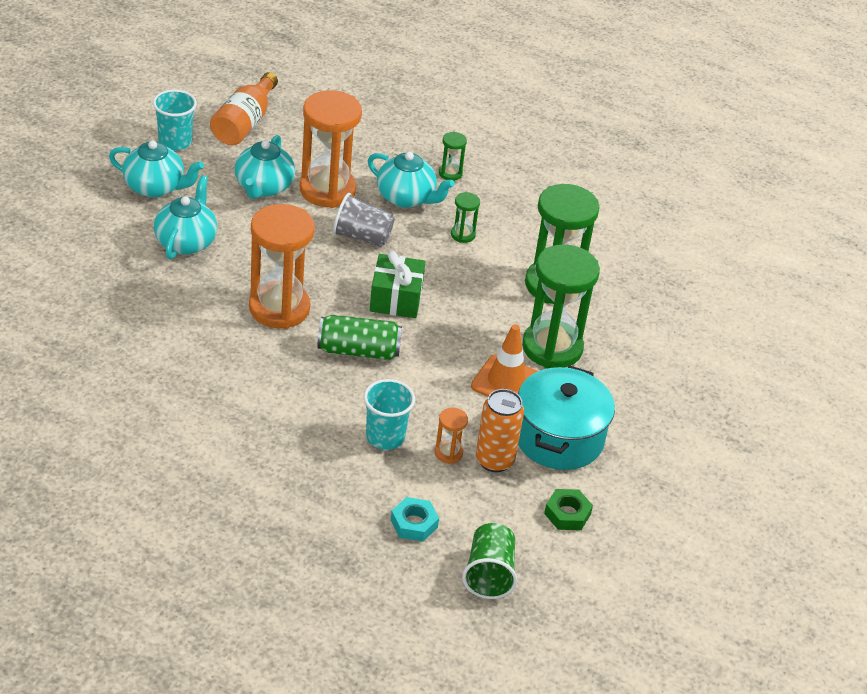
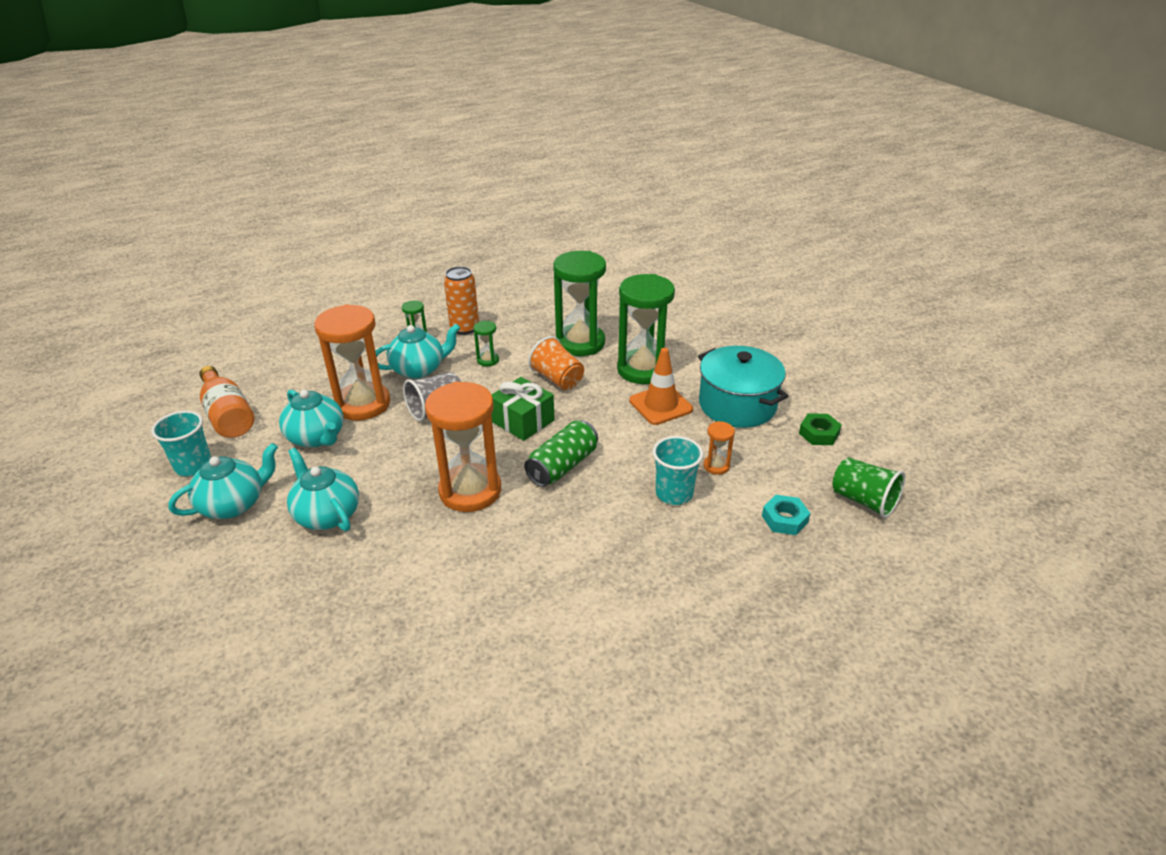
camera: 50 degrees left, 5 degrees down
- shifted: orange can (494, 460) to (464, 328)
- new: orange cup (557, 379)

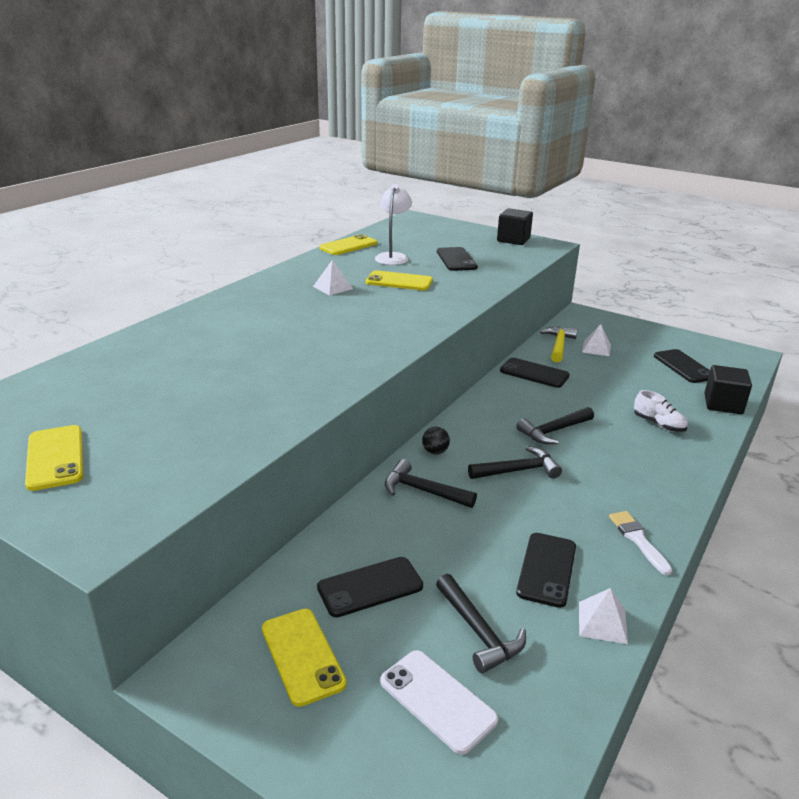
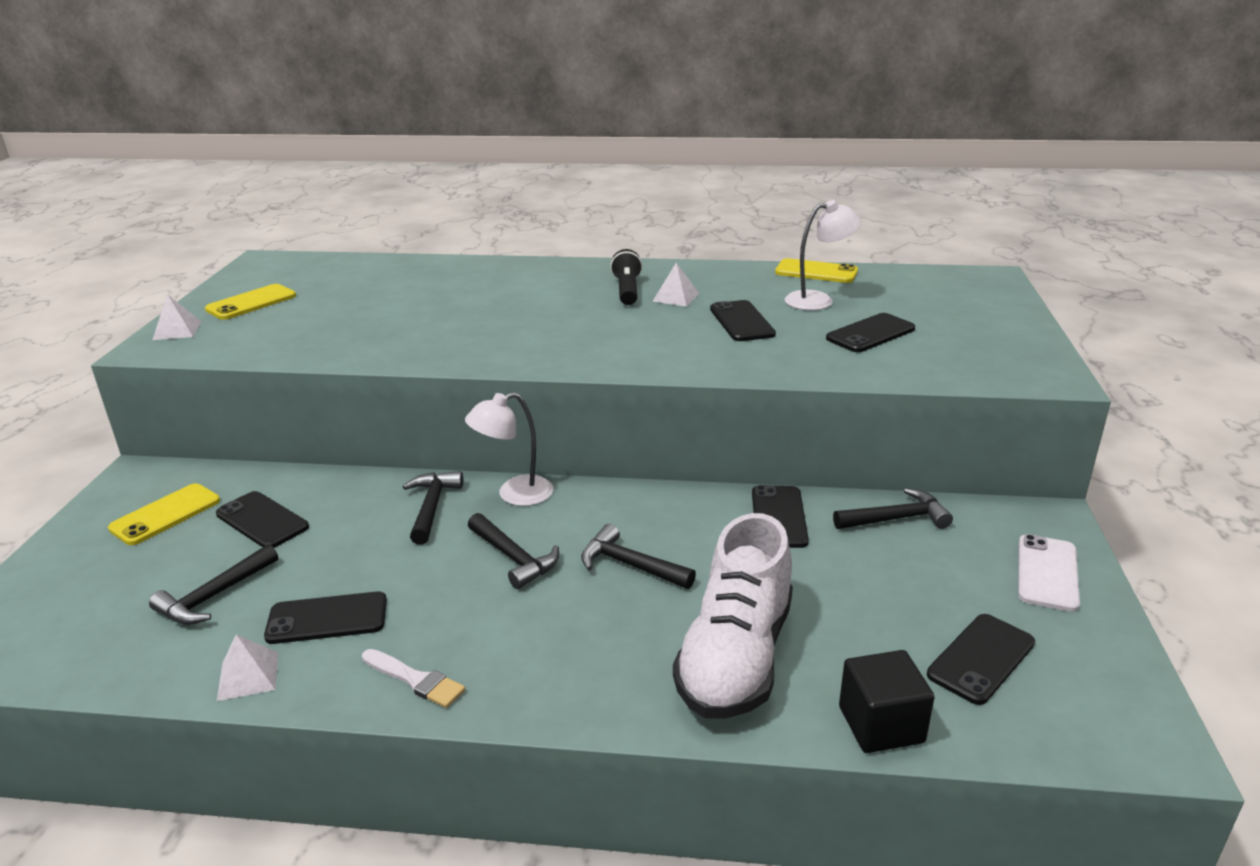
camera: 65 degrees right, 0 degrees up
- gone: black cube (513, 240)
- repainted: yellow phone (399, 281) to black phone (741, 322)
- shifted: white pyramid (596, 348) to (177, 330)
- repainted: yellow hammer (558, 345) to black hammer (896, 519)
- scaled: white shoe (658, 424) = (735, 657) x2.29
- swapped: black ball (435, 452) to white lamp (514, 494)
- rotated: white brush (638, 539) = (415, 680) 75 degrees clockwise
- shifted: white phone (437, 700) to (1047, 573)
- new: black flashlight (627, 290)

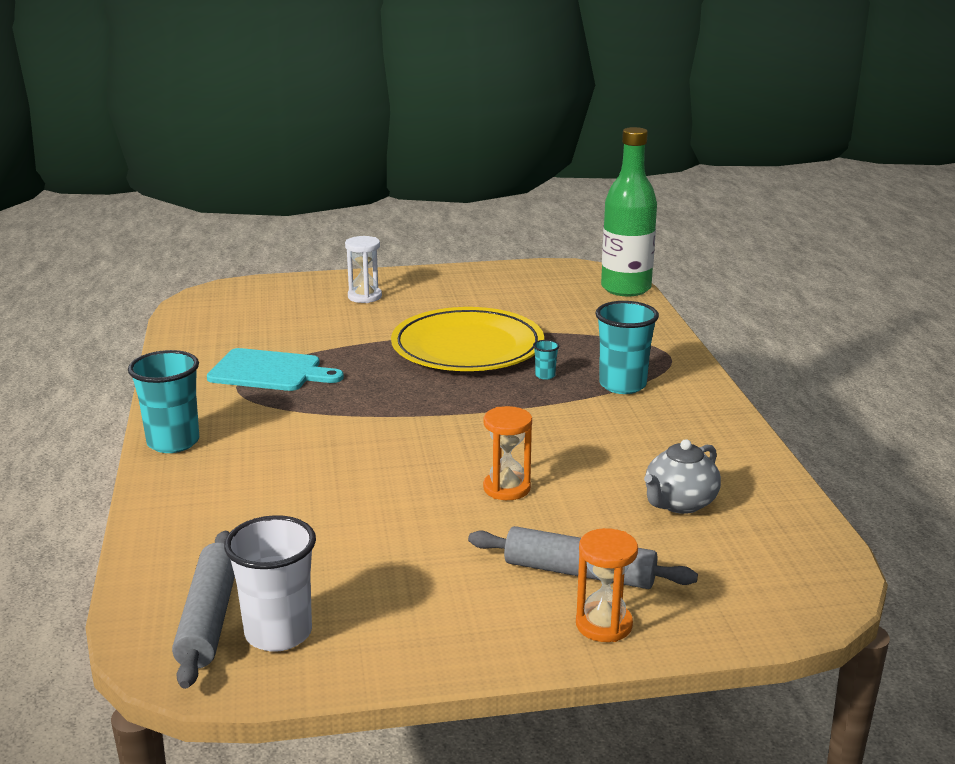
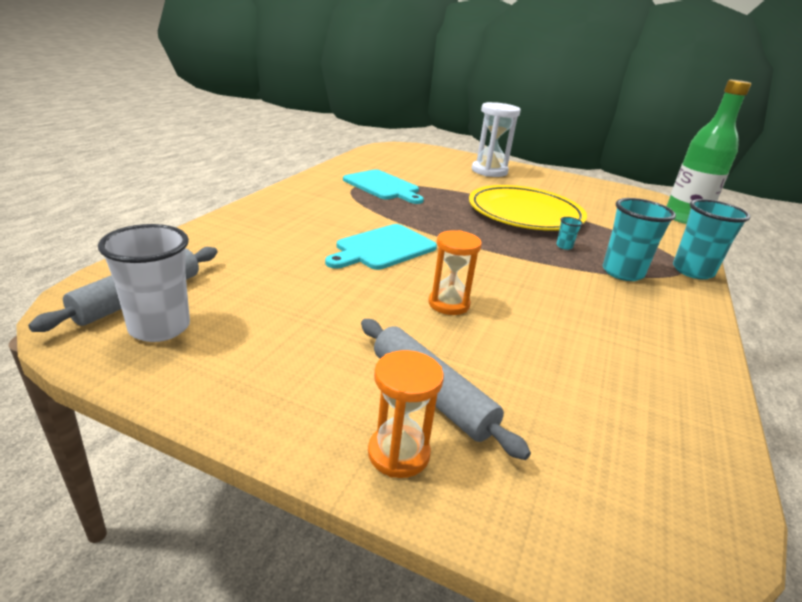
camera: 30 degrees right, 5 degrees up
- scaled: white hourglass (364, 296) = (489, 171) x1.55
- shifted: turquoise cup (173, 442) to (692, 271)
- gone: grey teapot (679, 503)
- new: turquoise cutting board (383, 248)

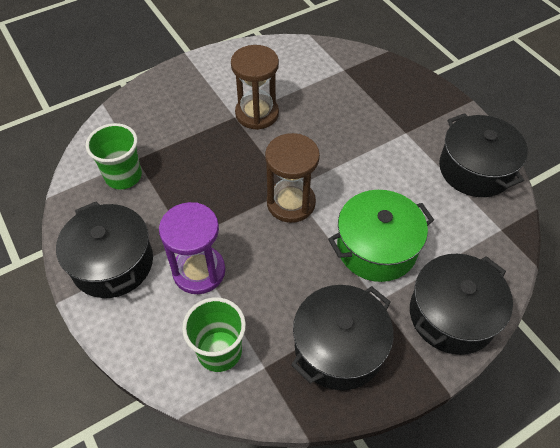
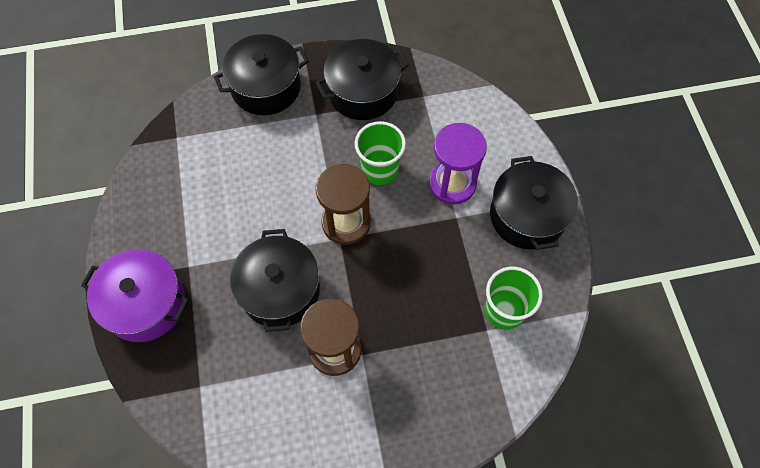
camera: 160 degrees left, 10 degrees up
- shifted: black pot (475, 169) to (280, 290)
- gone: green pot (376, 248)
- shifted: green cup (219, 351) to (380, 169)
- new: purple pot (145, 304)

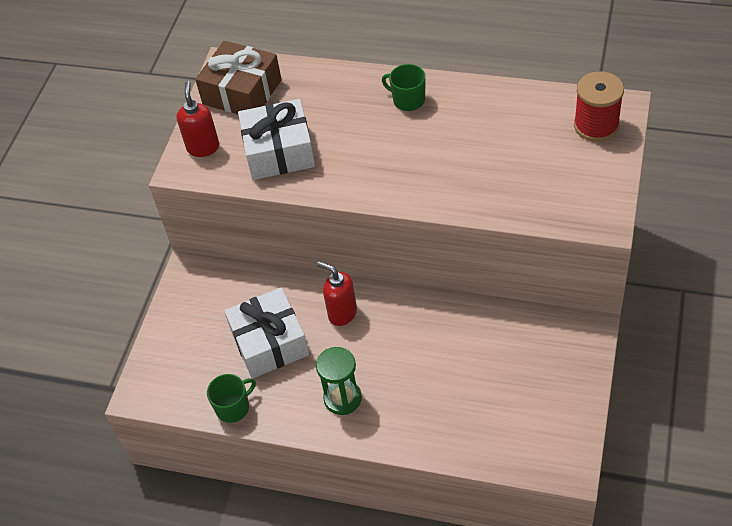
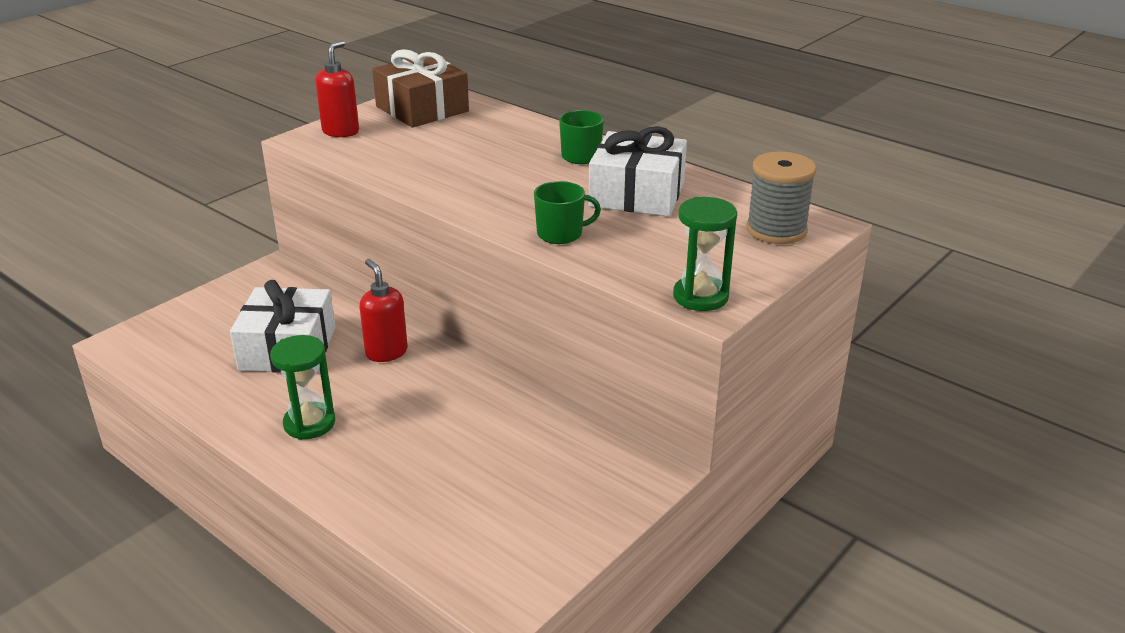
camera: 20 degrees right, 20 degrees down
- repainted: red spool (596, 125) to grey spool (776, 230)
- shifted: white gift (279, 151) to (637, 194)
- shifted: green mug (233, 407) to (561, 234)
- new: green hourglass (700, 297)

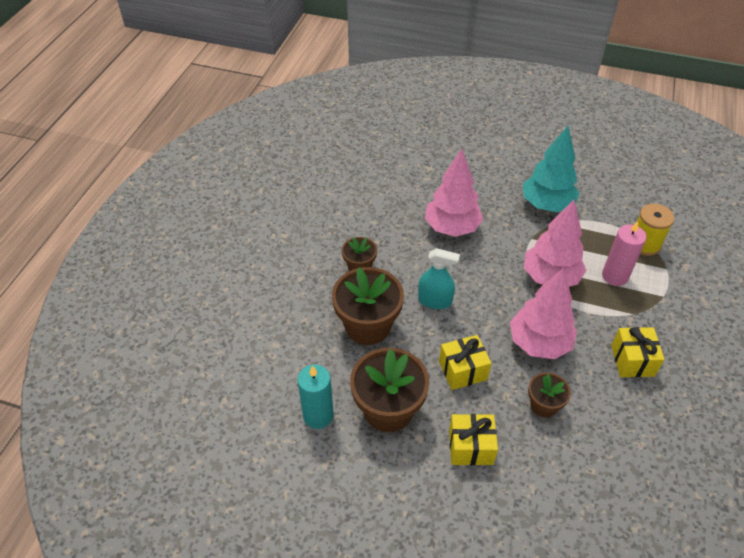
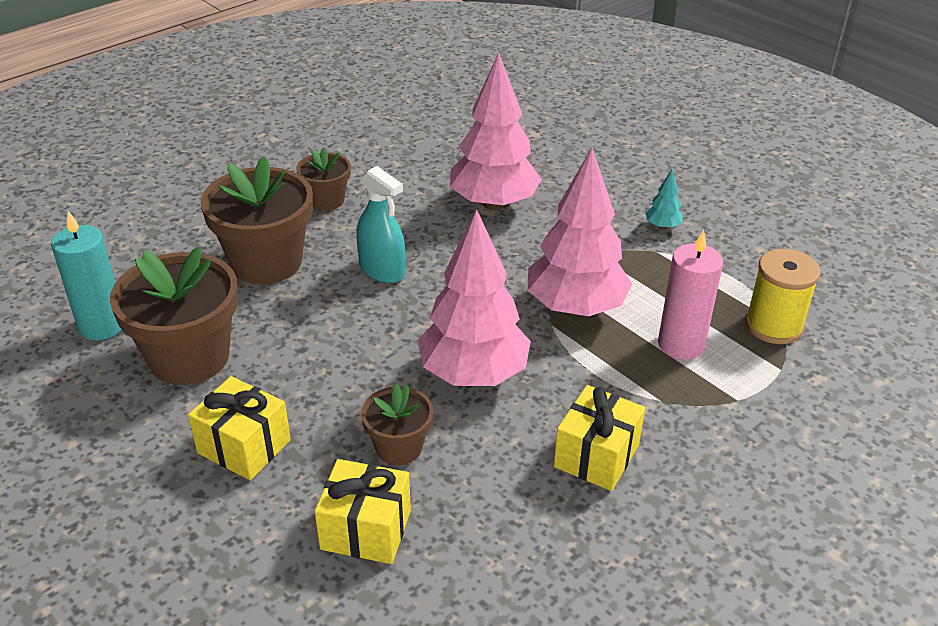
camera: 30 degrees right, 10 degrees down
- scaled: turquoise tree (547, 205) = (662, 226) x0.40
- shifted: yellow gift (463, 370) to (366, 530)

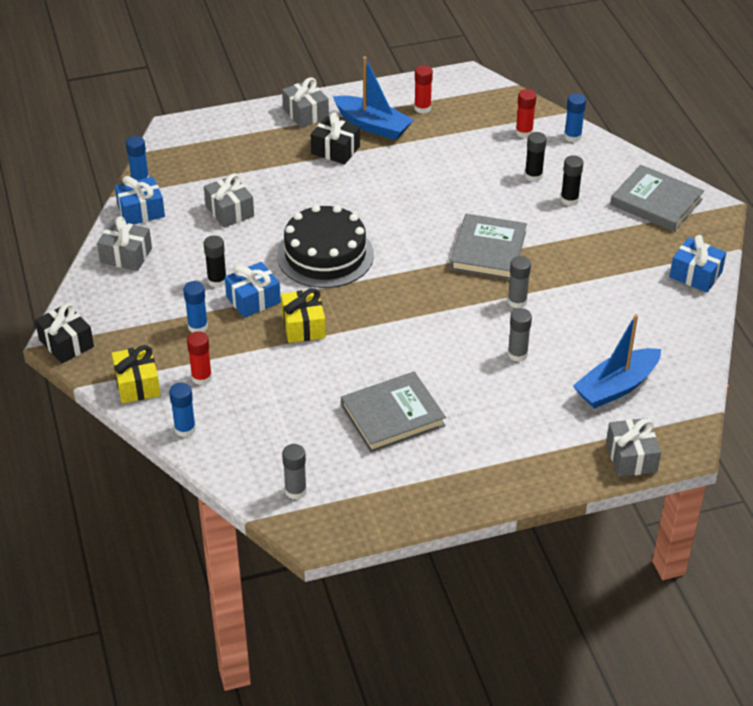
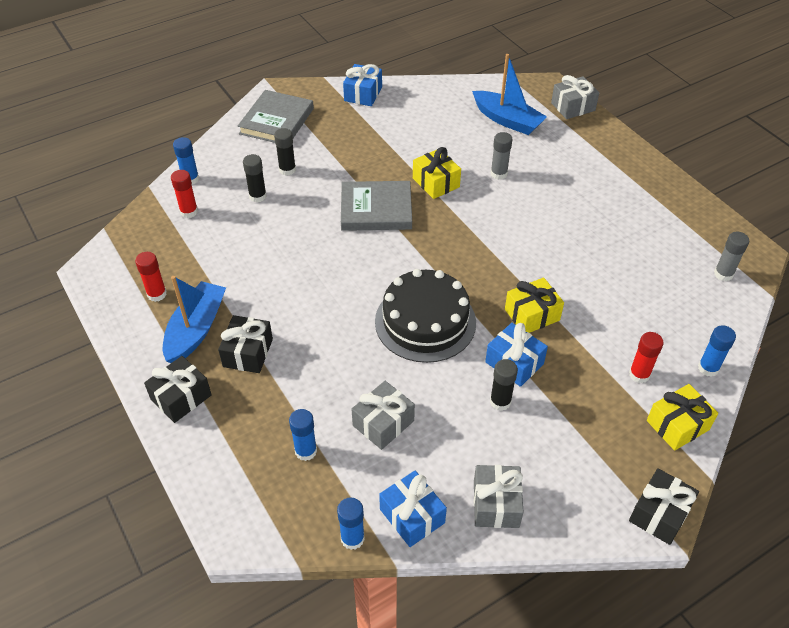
camera: 105 degrees left, 5 degrees up
- repainted: grey gift (305, 113) to black gift (181, 397)
- swapped: grey glue stick (517, 301) to yellow gift (436, 182)
- shifted: blue glue stick (198, 327) to (306, 451)
- gone: grey book (392, 415)

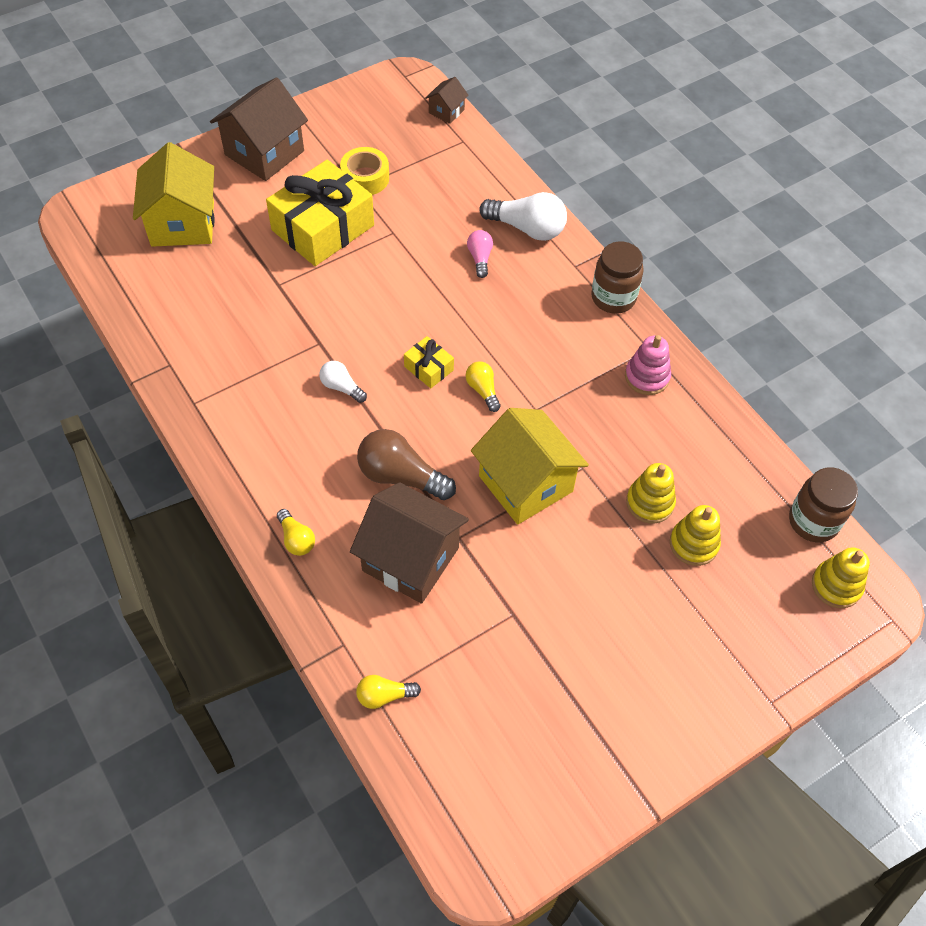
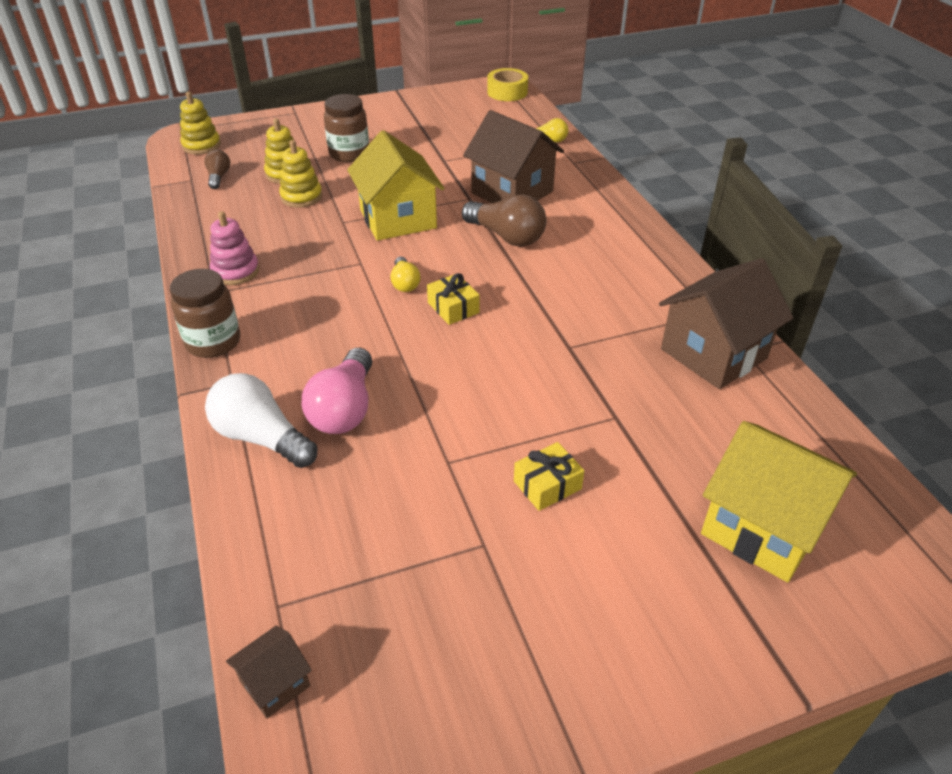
camera: 165 degrees left, 15 degrees down
- shifted: brown house (264, 153) to (713, 354)
- rotated: yellow house (182, 223) = (763, 527) 60 degrees counterclockwise
- shifted: yellow tape (365, 178) to (507, 92)
- scaled: yellow gift (323, 228) = (547, 485) x0.45
- scaled: pink light bulb (480, 258) = (344, 409) x1.81
- gone: white light bulb (341, 387)
- shifted: brown jar (813, 521) to (349, 154)
- gone: yellow light bulb (296, 539)
- new: brown light bulb (218, 177)

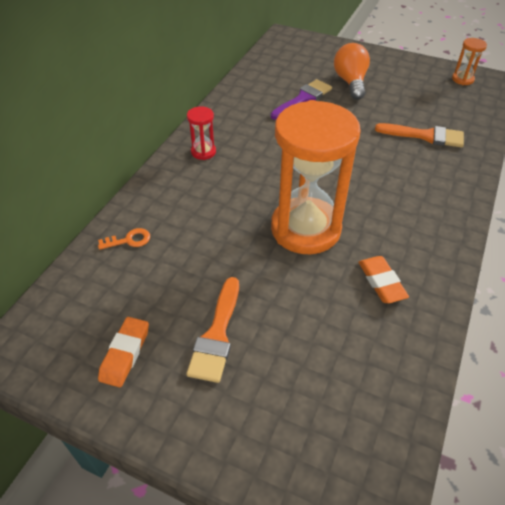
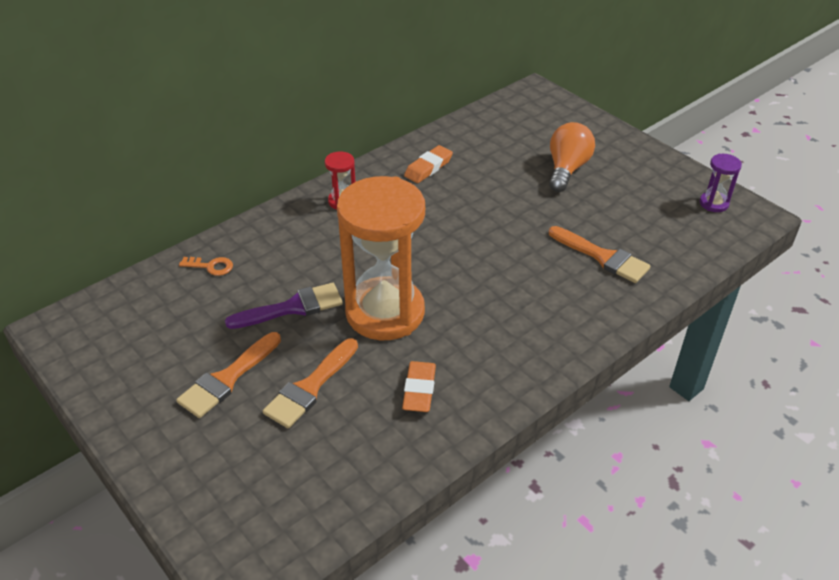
camera: 25 degrees right, 5 degrees down
- repainted: orange hourglass (462, 79) to purple hourglass (713, 203)
- shifted: purple brush (303, 99) to (292, 307)
- shifted: orange eraser (125, 354) to (428, 168)
- new: orange brush (310, 387)

